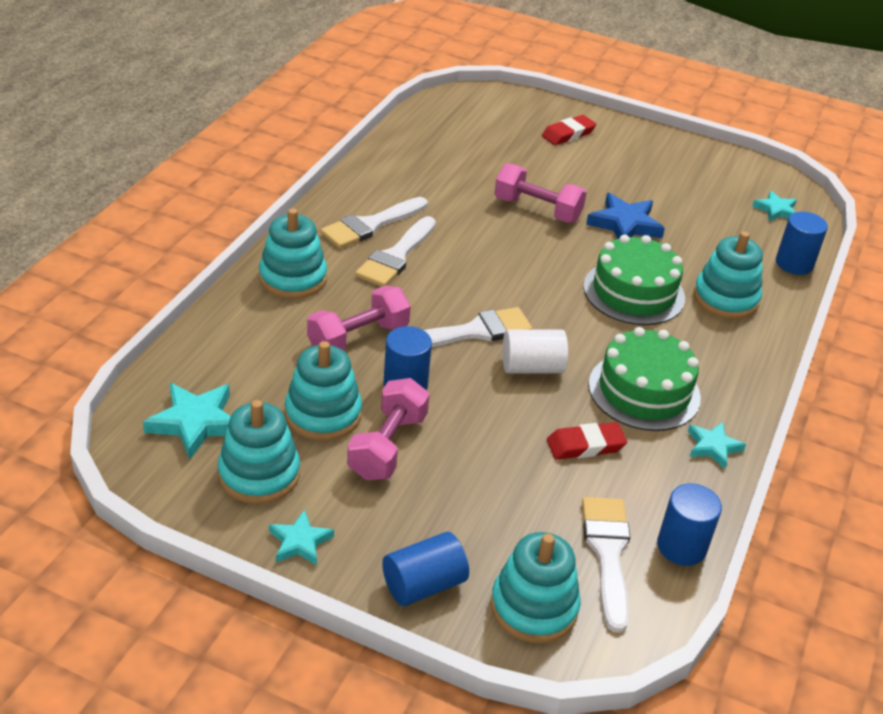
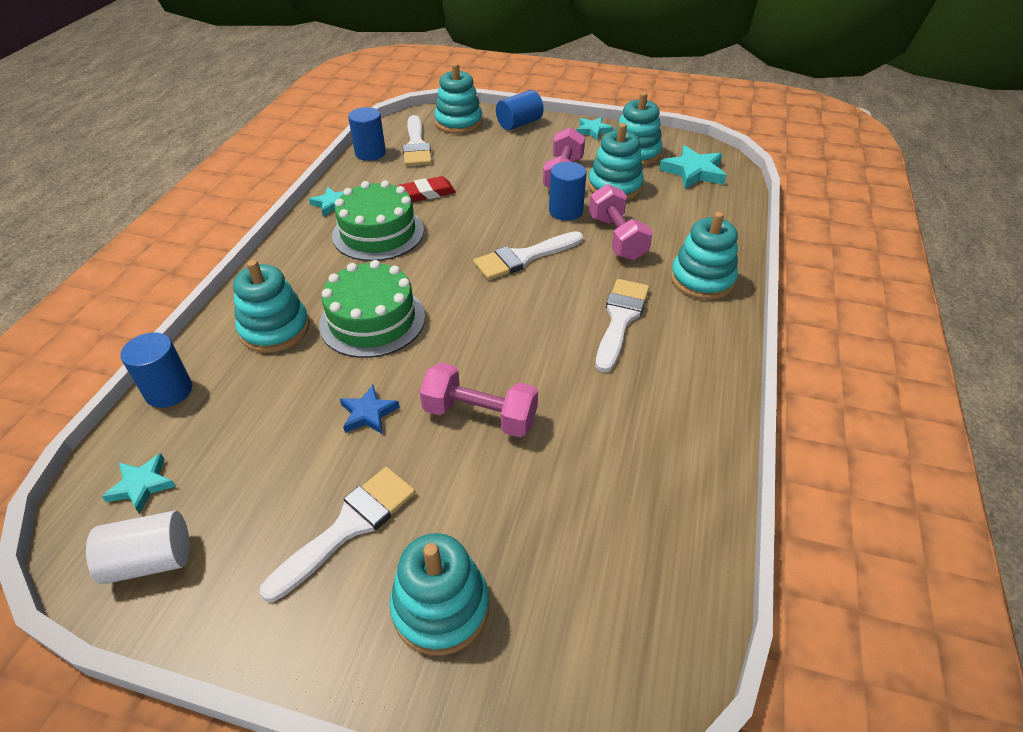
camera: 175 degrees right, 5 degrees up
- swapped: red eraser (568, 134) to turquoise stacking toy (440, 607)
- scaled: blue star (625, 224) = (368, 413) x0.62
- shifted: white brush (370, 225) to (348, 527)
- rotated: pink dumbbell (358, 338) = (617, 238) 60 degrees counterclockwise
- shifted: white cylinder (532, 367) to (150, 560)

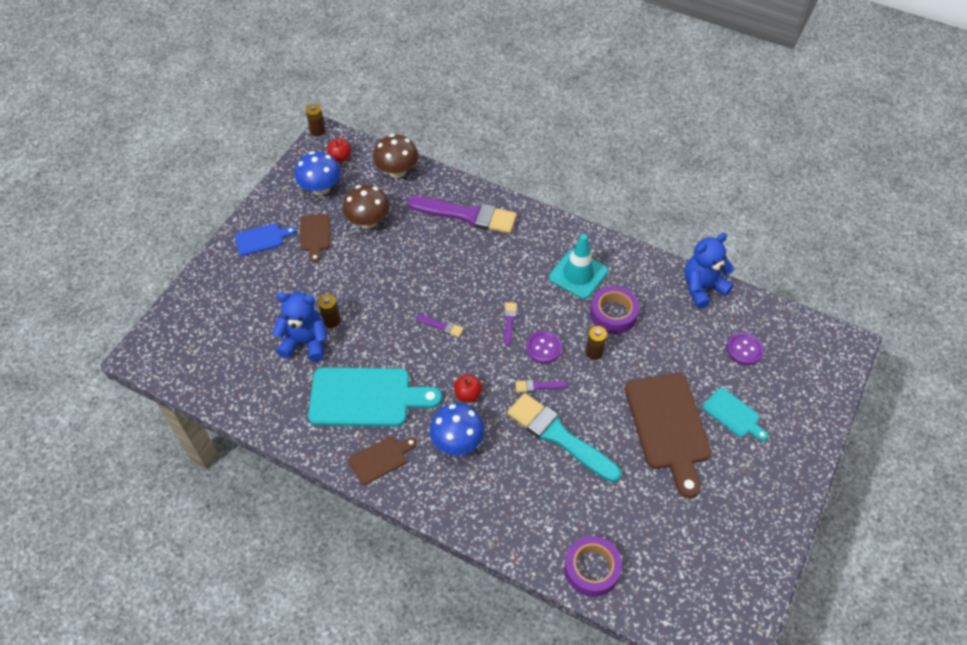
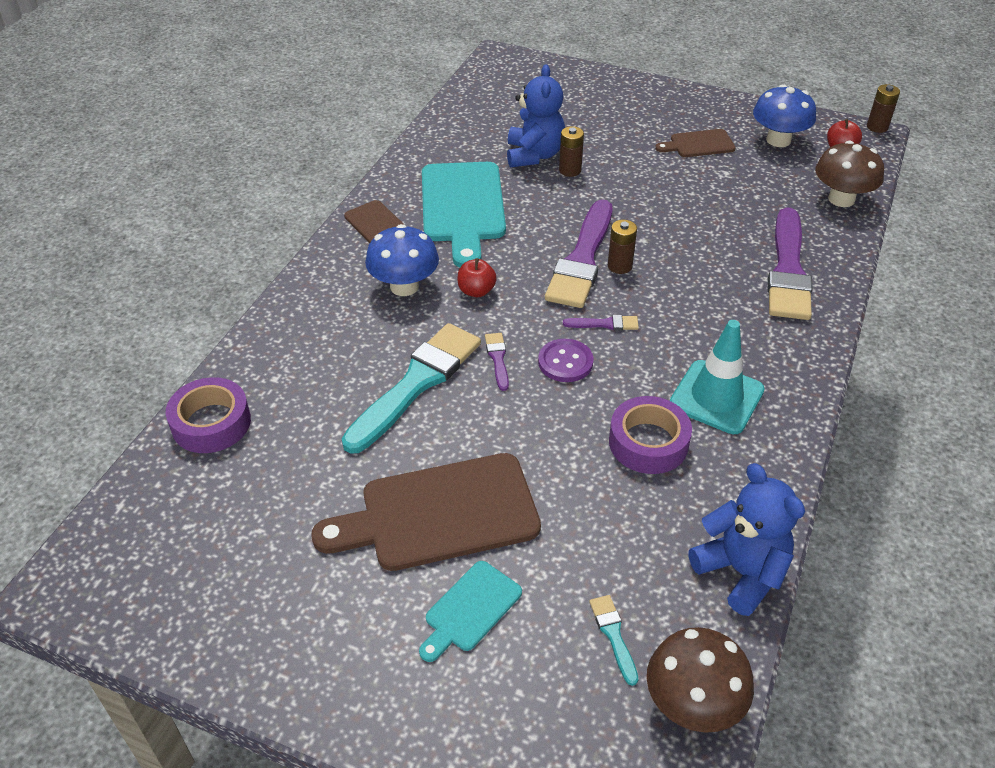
camera: 85 degrees right, 10 degrees down
- shifted: brown mushroom (368, 221) to (692, 704)
- gone: blue cutting board (262, 239)
- scaled: purple brush (441, 326) = (582, 260) x2.38
- shifted: brown battery (594, 352) to (619, 266)
- swapped: purple button (744, 349) to turquoise brush (613, 635)

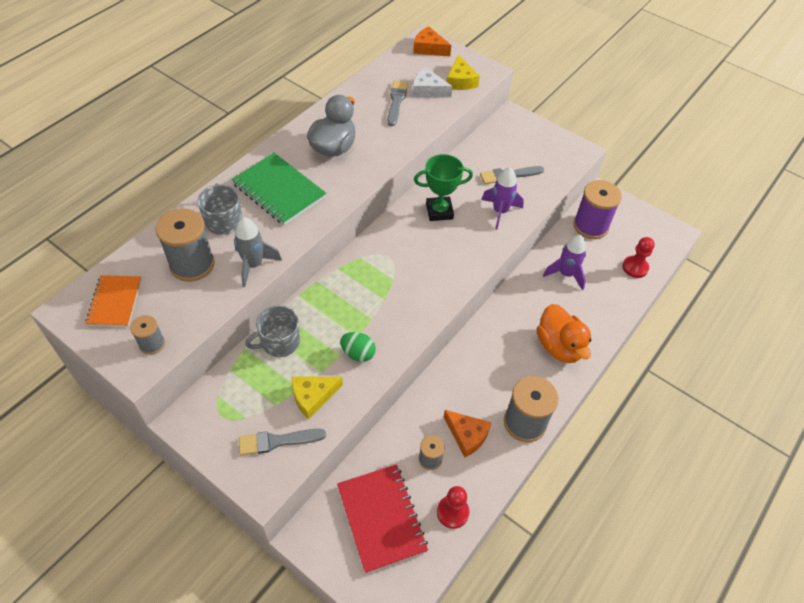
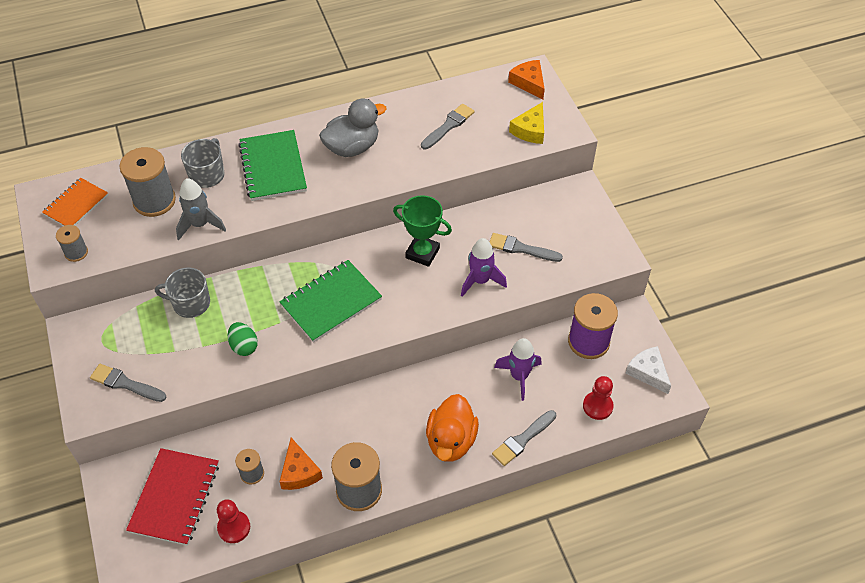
camera: 35 degrees right, 0 degrees up
- shifted: white cheese (428, 90) to (648, 372)
- gone: yellow cheese (313, 397)
- new: green notebook (331, 302)
- new: grey brush (523, 439)

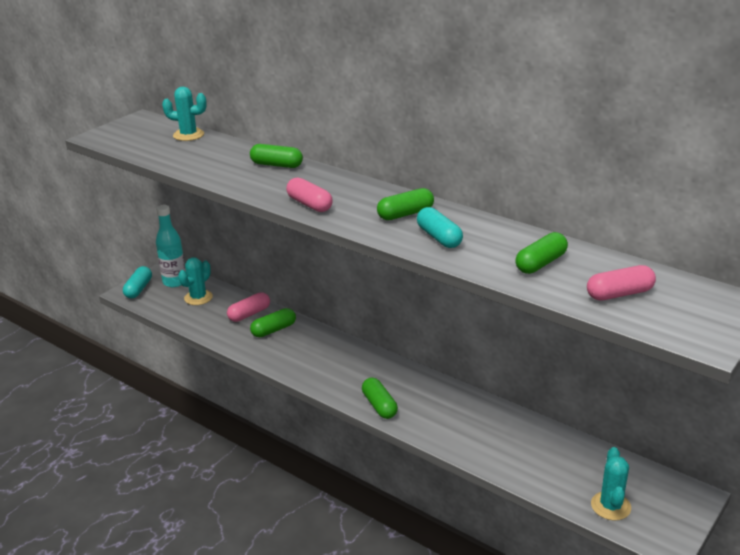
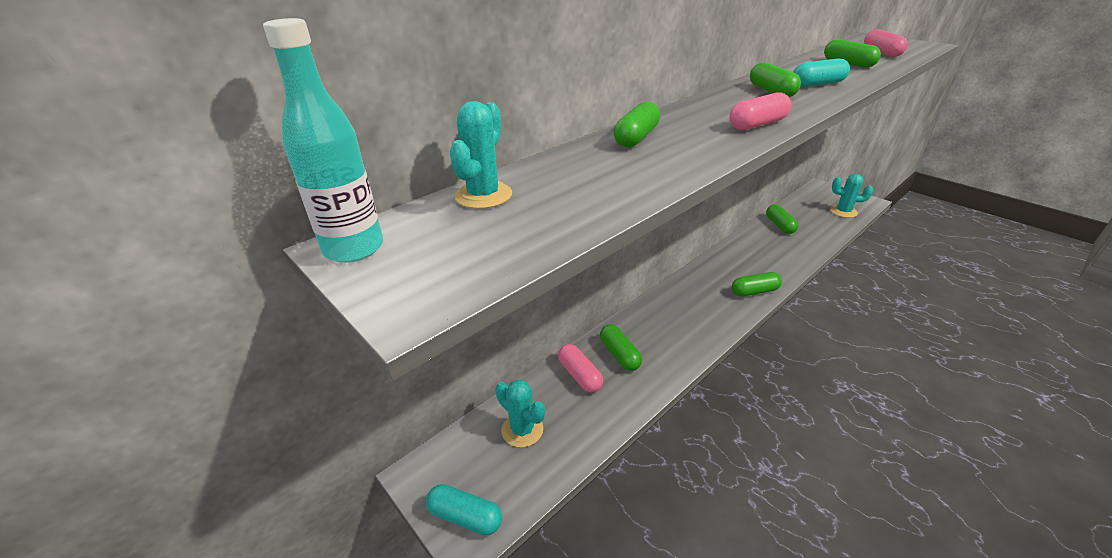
camera: 80 degrees left, 5 degrees up
- shifted: turquoise bottle (174, 282) to (354, 249)
- new: green capsule (779, 225)

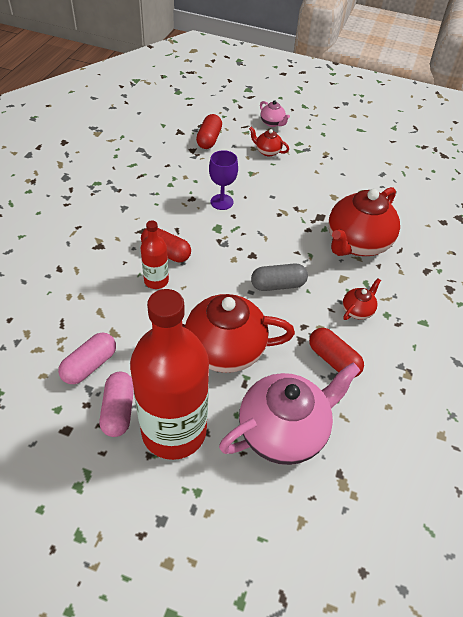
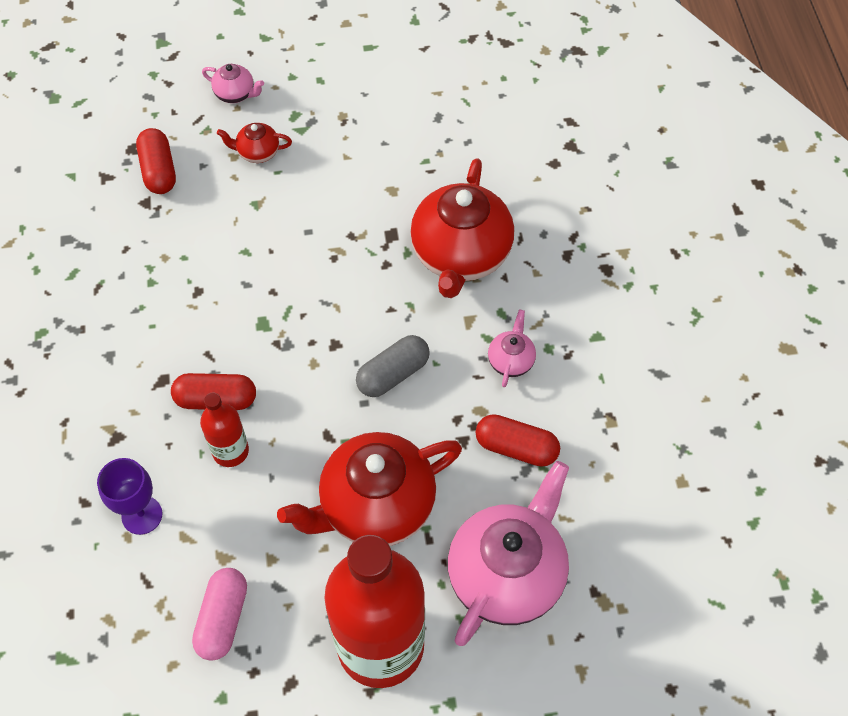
camera: 25 degrees left, 10 degrees up
- shifted: purple goblet (222, 202) to (142, 515)
- repainted: red teapot (357, 310) to pink teapot (511, 360)
- gone: pink capsule (118, 410)

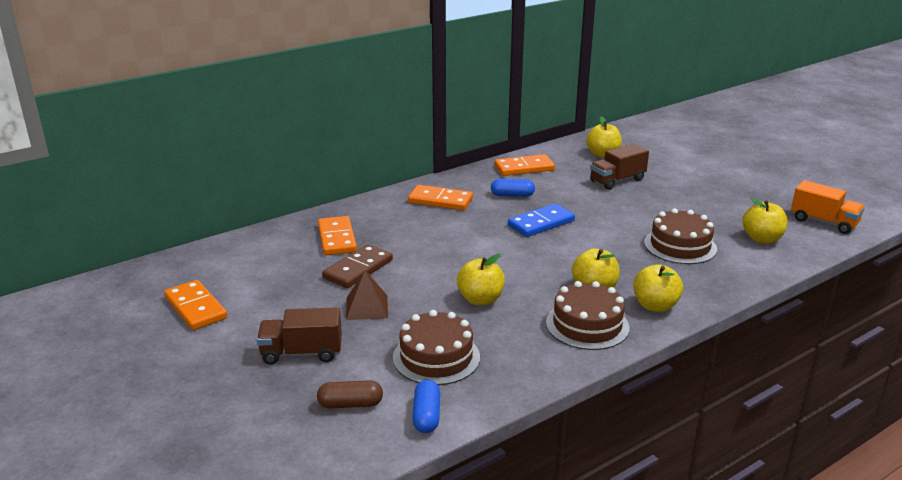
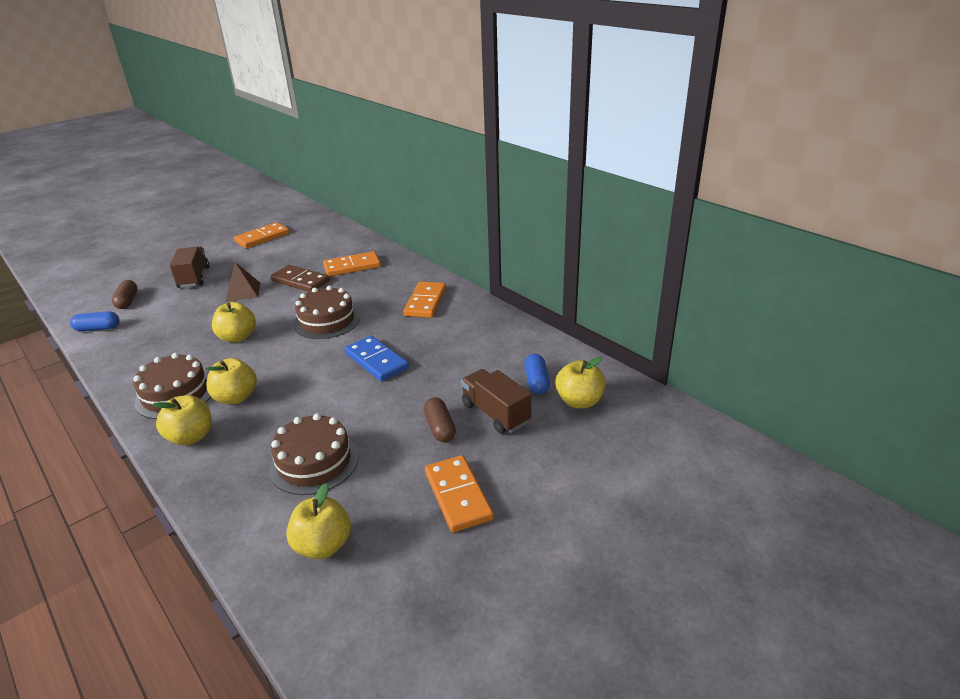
camera: 85 degrees right, 5 degrees up
- shifted: orange domino (524, 168) to (458, 495)
- shifted: blue capsule (512, 195) to (536, 381)
- gone: orange truck (823, 222)
- shifted: brown cake (436, 357) to (327, 321)
- new: brown capsule (440, 428)

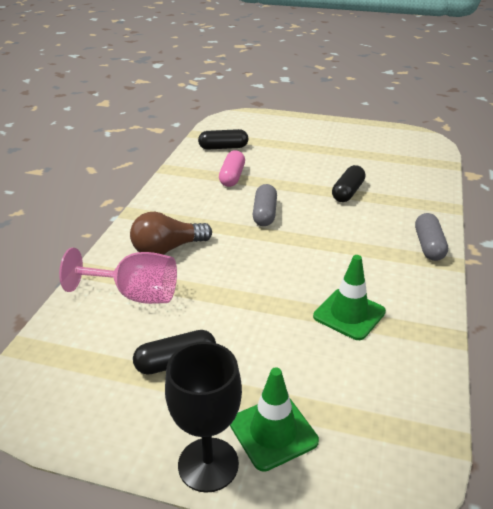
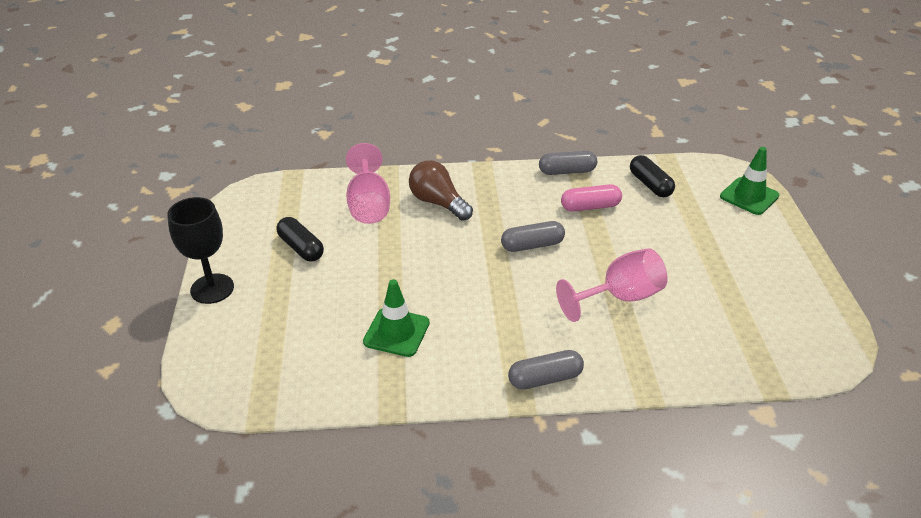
camera: 70 degrees right, 5 degrees up
- swapped: black capsule (347, 192) to pink goblet (620, 297)
- shifted: green traffic cone (273, 432) to (749, 196)
- new: grey capsule (567, 171)

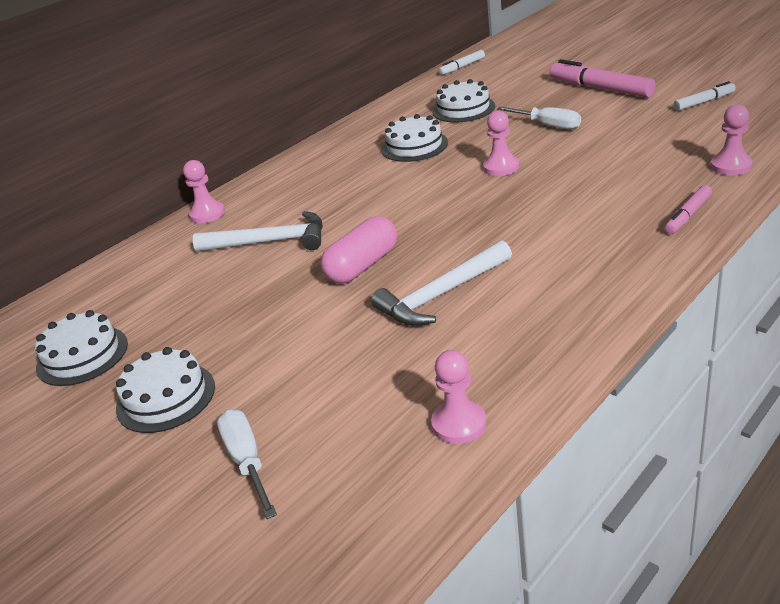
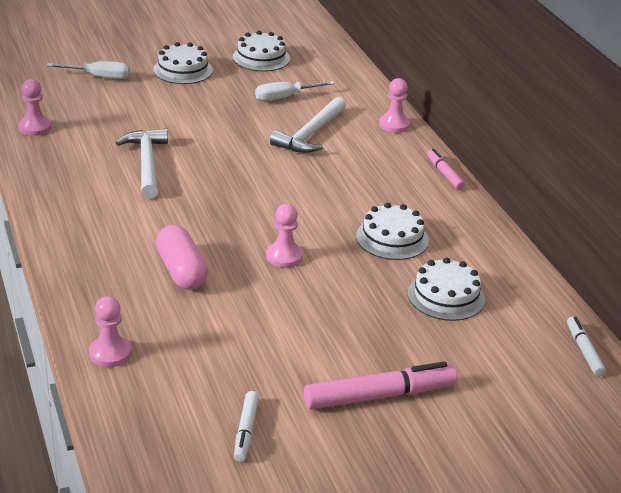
camera: 110 degrees right, 0 degrees up
- shifted: white screwdriver (547, 125) to (285, 97)
- shifted: pink marker (688, 215) to (444, 174)
- shifted: pink capsule (363, 265) to (181, 271)

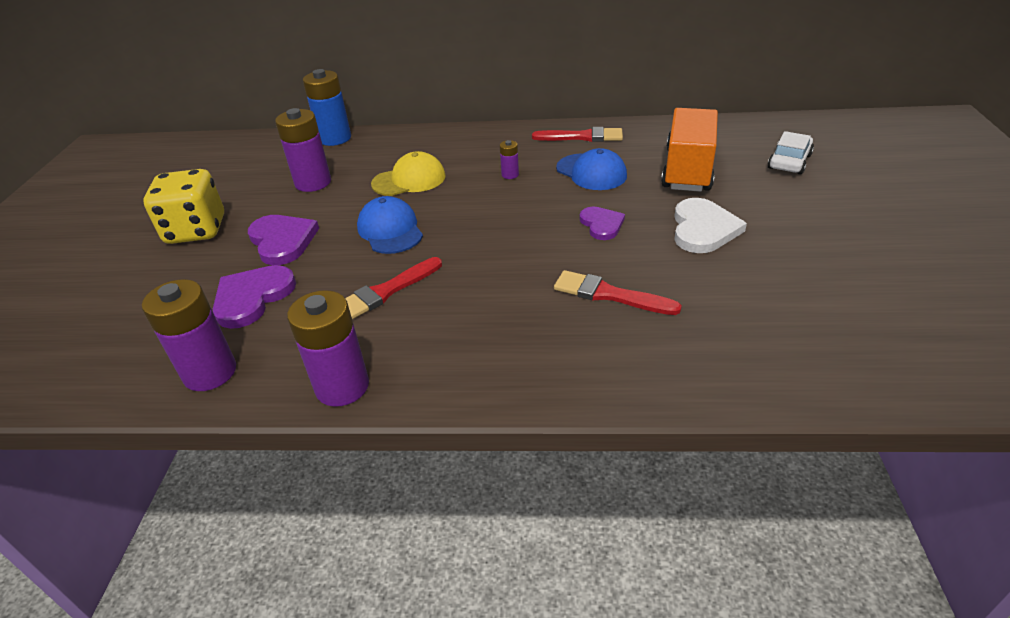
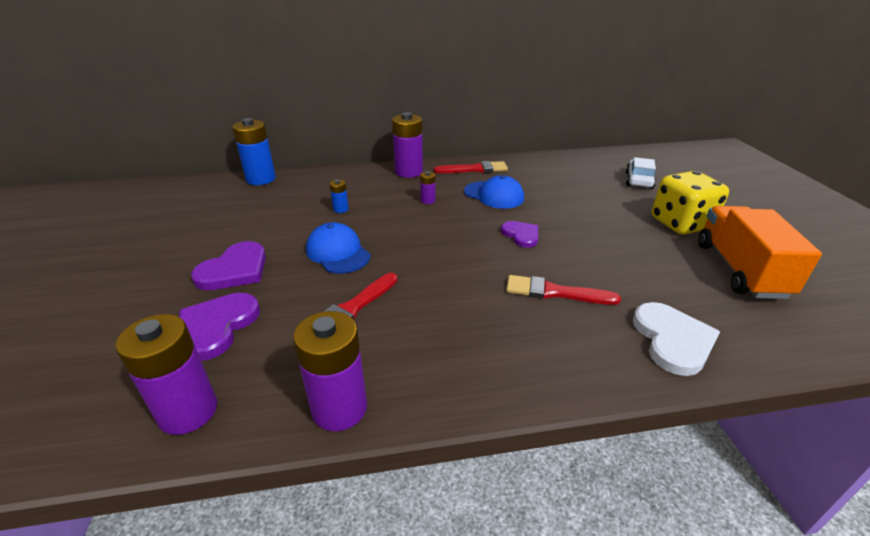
camera: 15 degrees left, 5 degrees down
- shifted: purple battery (313, 183) to (408, 172)
- shifted: orange truck (688, 170) to (739, 269)
- swapped: yellow cap (409, 180) to blue battery (341, 209)
- shifted: yellow dice (196, 230) to (681, 224)
- shifted: white heart (703, 229) to (672, 340)
- rotated: purple heart (282, 241) = (234, 270) 75 degrees clockwise

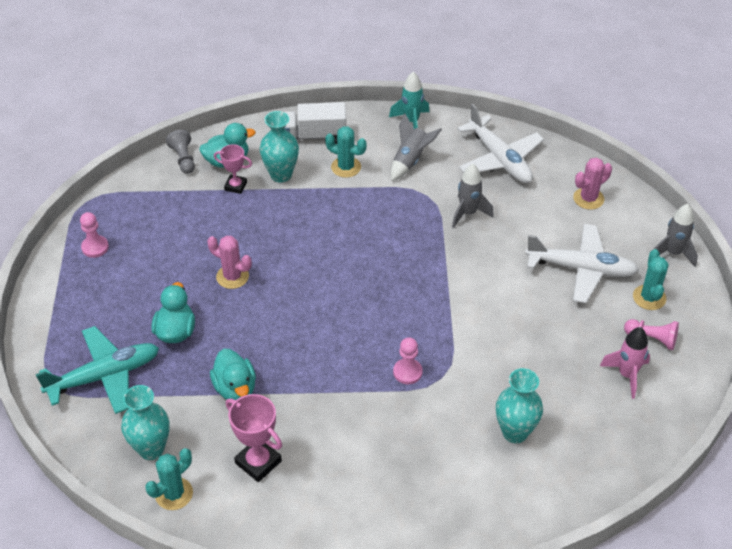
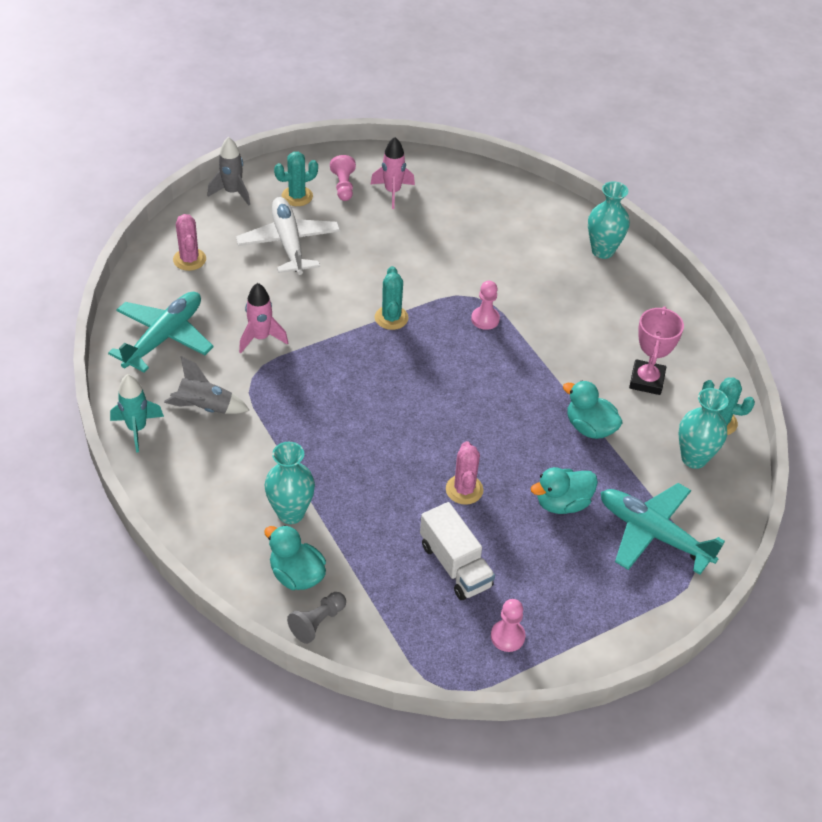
camera: 120 degrees left, 0 degrees up
- shifted: white truck (312, 136) to (455, 565)
- repainted: white plane (499, 159) to turquoise plane (164, 337)
- shifted: turquoise cactus (346, 167) to (391, 318)
- gone: pink trophy (235, 186)
- rotated: pink cactus (588, 198) = (189, 259) 45 degrees clockwise
- repainted: grey rocket (468, 213) to pink rocket (261, 338)
- rotated: turquoise duck (235, 388) = (589, 428) 90 degrees counterclockwise
- shifted: turquoise vase (515, 432) to (602, 251)

